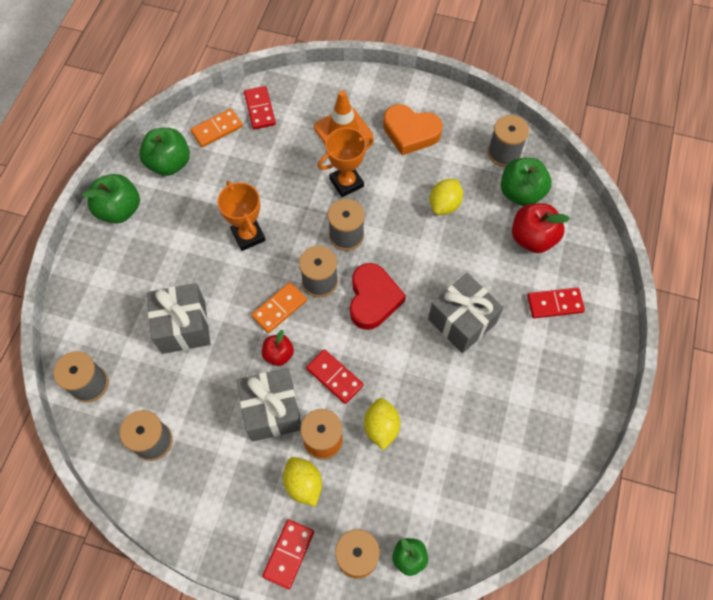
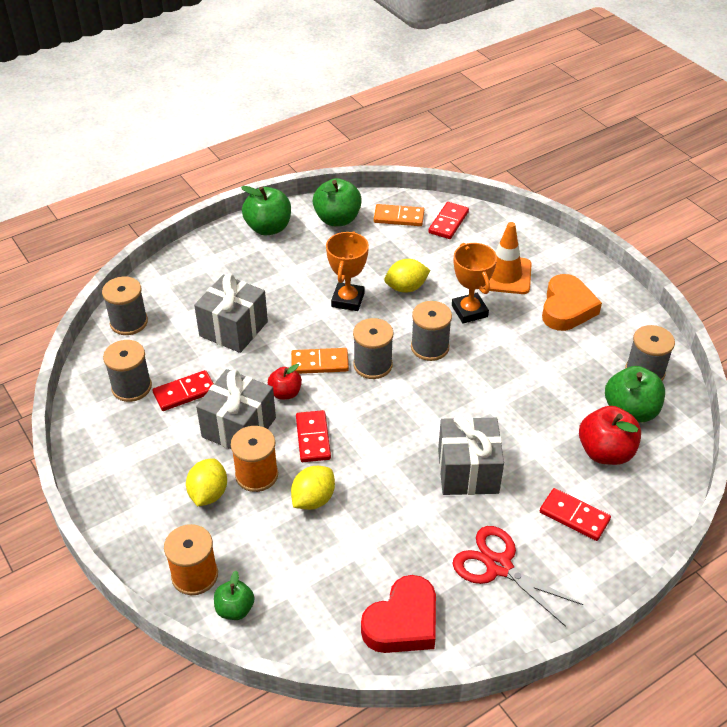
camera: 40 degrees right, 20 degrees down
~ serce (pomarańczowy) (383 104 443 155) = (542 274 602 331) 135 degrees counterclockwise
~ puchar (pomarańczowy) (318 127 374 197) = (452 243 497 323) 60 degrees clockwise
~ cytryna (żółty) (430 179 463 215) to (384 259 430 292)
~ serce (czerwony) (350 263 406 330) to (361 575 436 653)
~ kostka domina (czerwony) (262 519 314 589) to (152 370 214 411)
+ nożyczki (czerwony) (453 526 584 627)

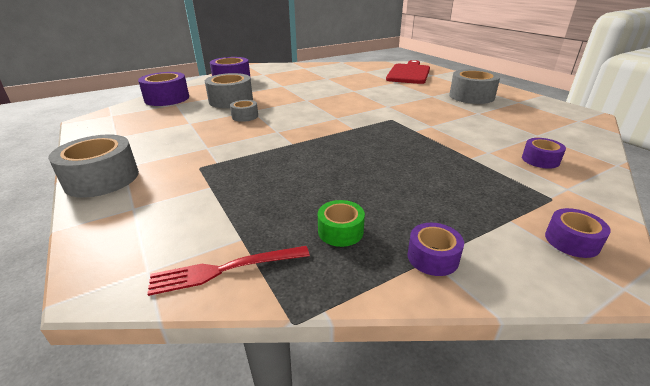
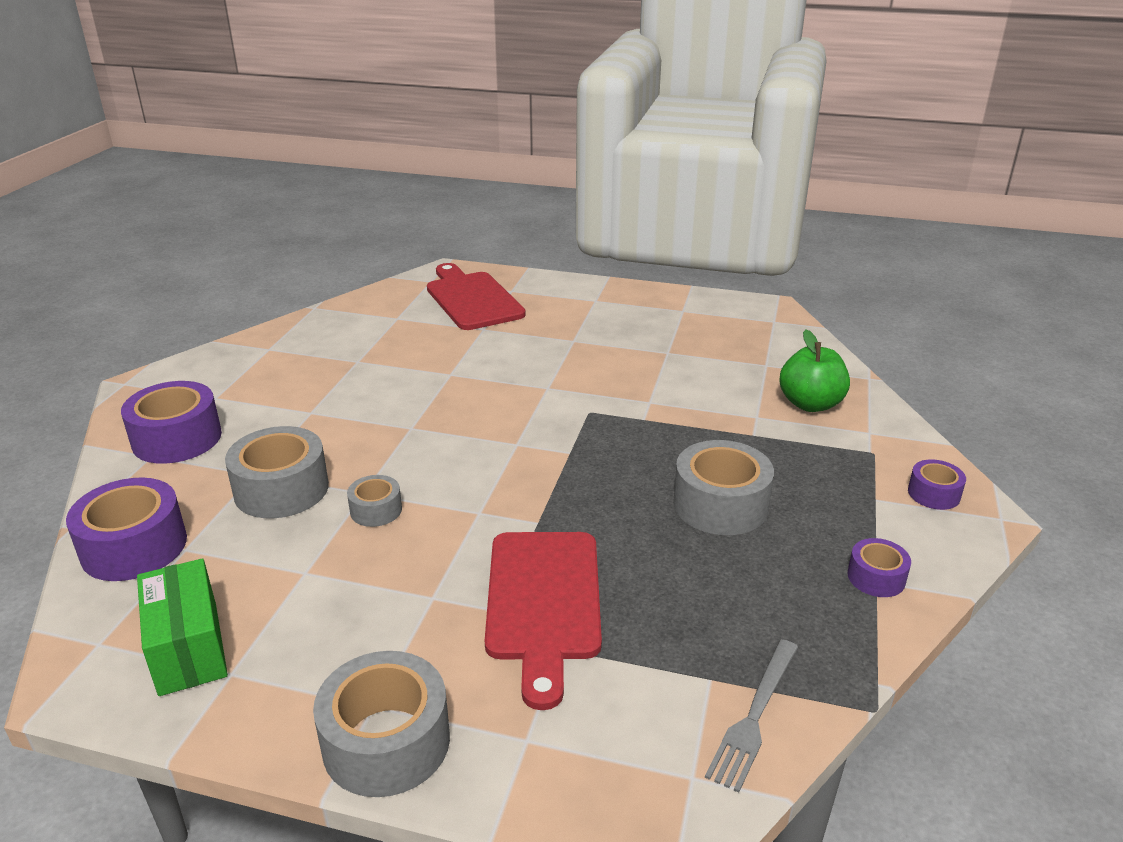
camera: 45 degrees left, 0 degrees up
~ taśma klejąca (szary) (449 69 500 104) to (673 440 774 535)
~ taśma klejąca (fioletowy) (522 138 566 169) to jabłko (zielony) (779 330 850 412)
- taśma klejąca (zielony) (318 200 365 247)
~ widelec (czerwony) (147 246 310 296) to widelec (szary) (705 639 798 793)
+ deska do krojenia (czerwony) (485 532 602 710)
+ pudełko (zielony) (137 558 228 696)

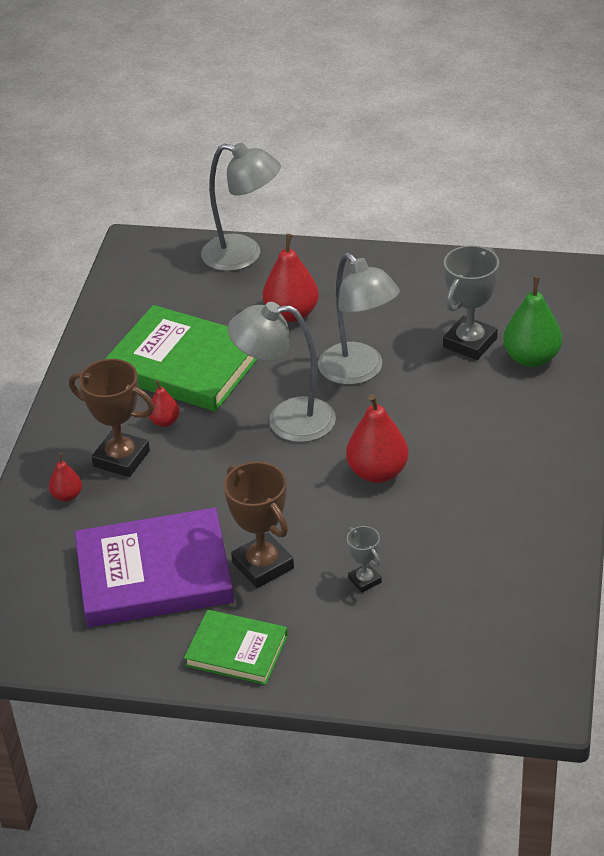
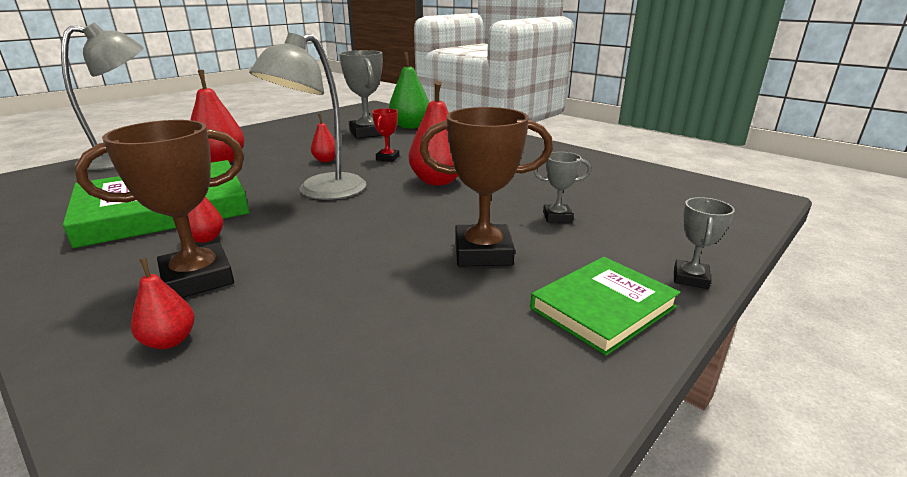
camera: 60 degrees left, 15 degrees down
~ lampka (szary) (318 253 400 385) to gruszka (czerwony) (311 114 335 162)
- książka (fioletowy) (75 508 234 627)
+ puchar (czerwony) (372 108 399 162)
+ puchar (szary) (674 197 735 289)

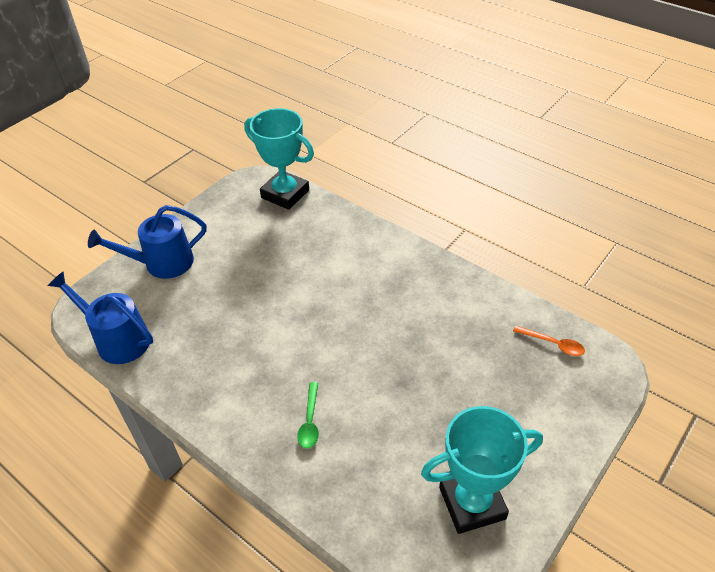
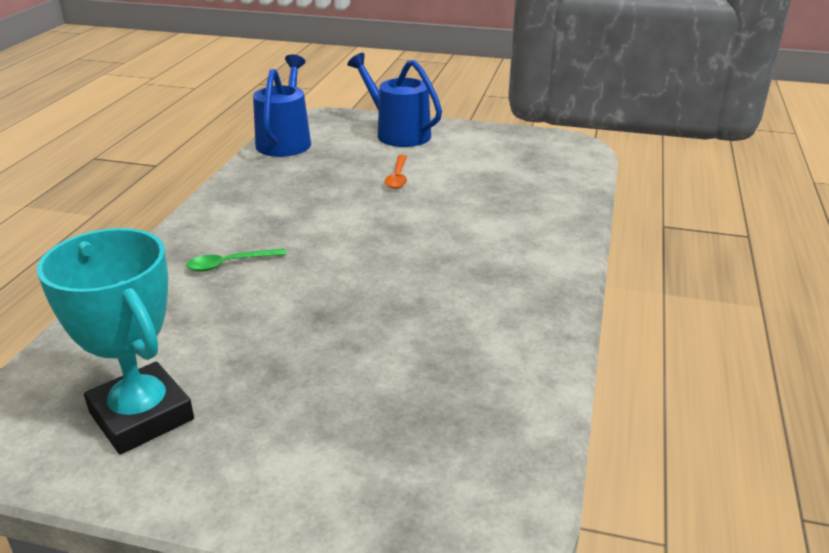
camera: 65 degrees right, 15 degrees down
- puchar (turkusowy) (244 108 314 210)
~ łyżka (pomarańczowy) (513 325 585 356) to (385 155 407 189)

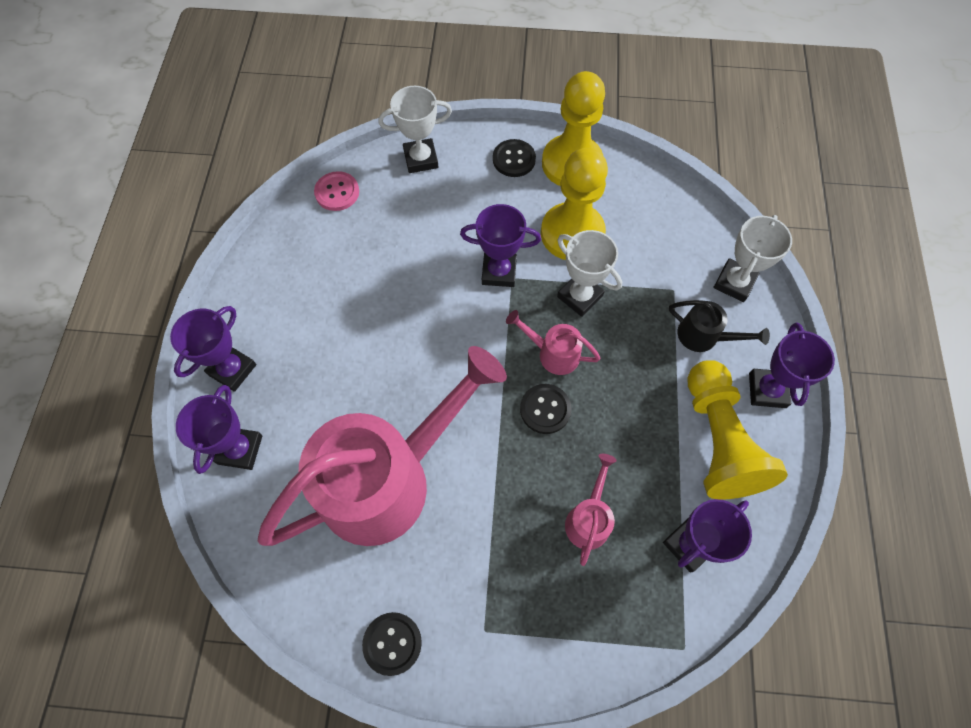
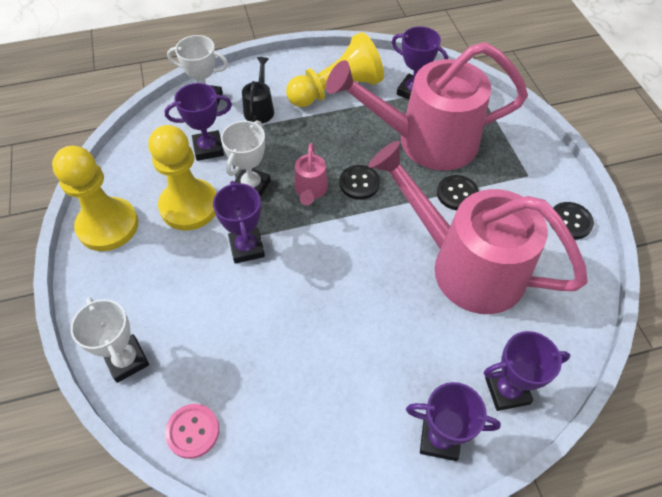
camera: 110 degrees left, 10 degrees down
~ guzik (czarny) (493 139 536 177) to (437 175 479 210)
~ puchar (fioletowy) (749 322 835 408) to (164 83 232 161)
~ konewka (różowy) (565 454 617 566) = (326 42 528 170) x2.47

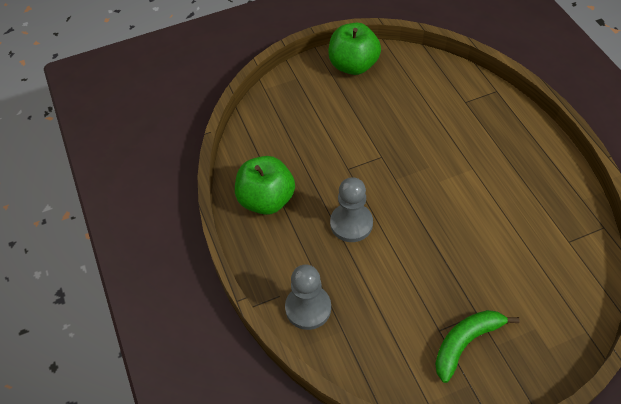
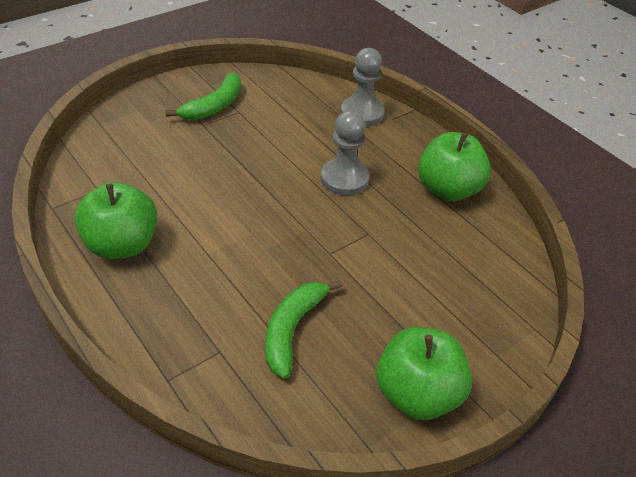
camera: 160 degrees right, 10 degrees down
+ jabłko (zielony) (75 182 157 259)
+ banan (zielony) (265 280 342 379)

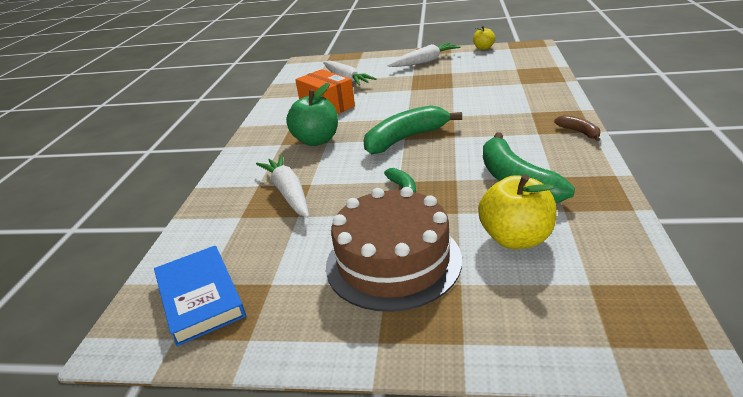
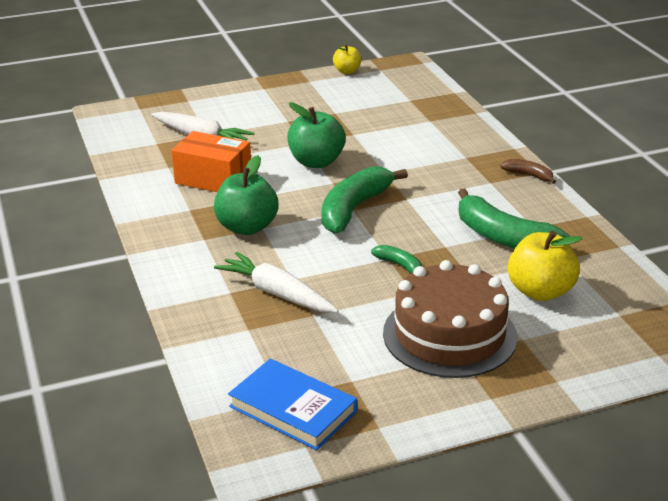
camera: 30 degrees left, 0 degrees up
- marchewka (biały) (388 43 461 67)
+ jabłko (zielony) (287 103 346 168)

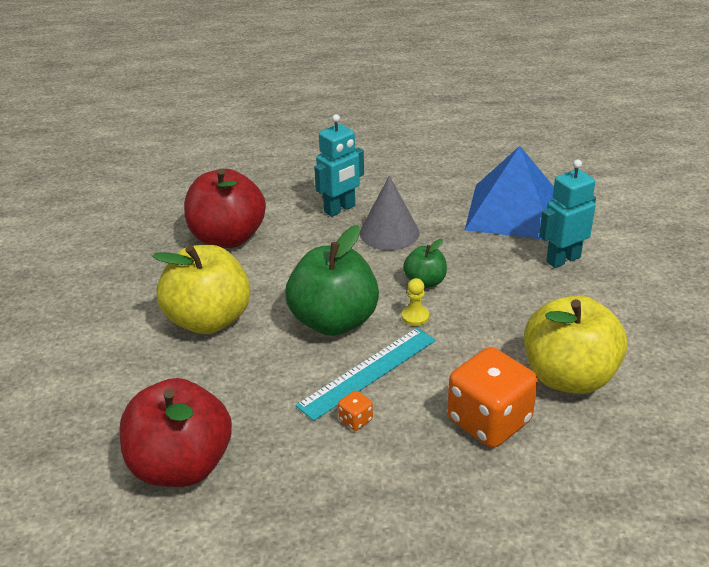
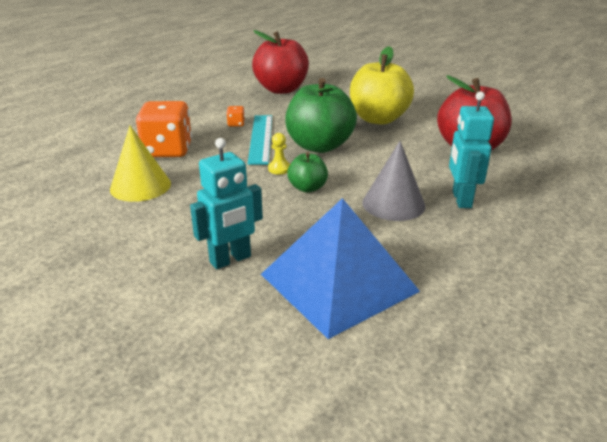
camera: 130 degrees right, 5 degrees down
~ robot (turkusowy) (539 159 596 268) = (190 138 263 269) 45 degrees clockwise
~ jabłko (żółty) (524 295 627 394) to stożek (żółty) (110 126 171 202)

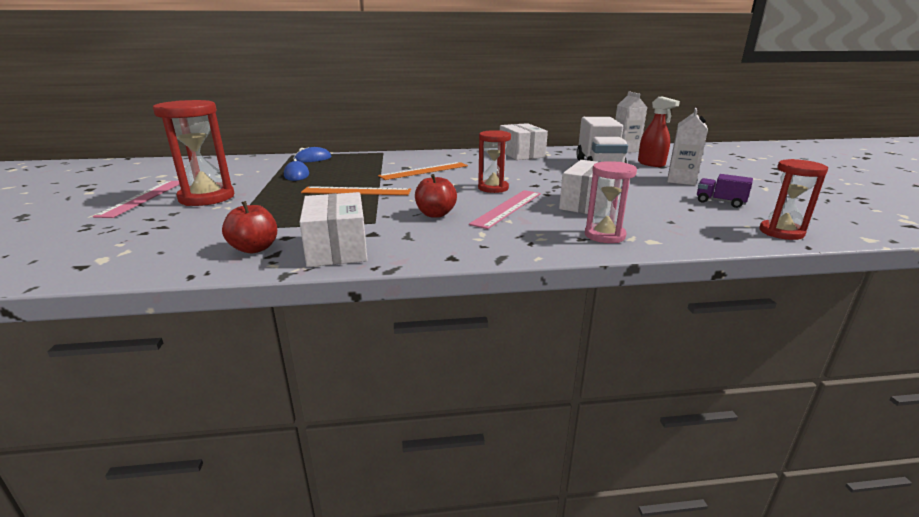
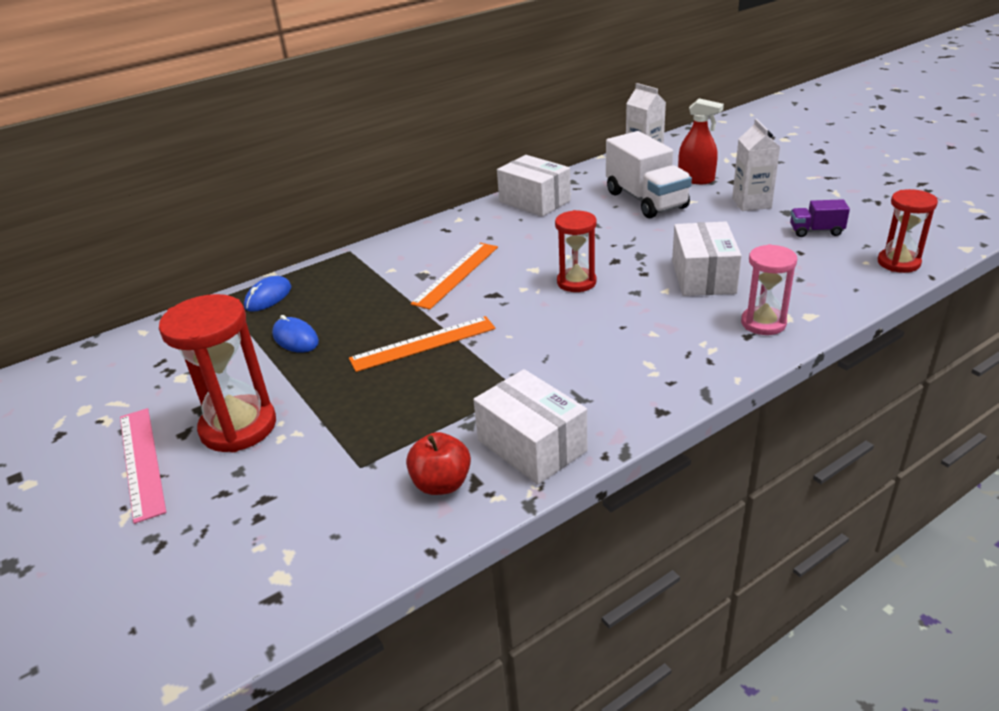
camera: 25 degrees left, 10 degrees up
- jabłko (czerwony) (415 174 457 218)
- linijka (różowy) (469 190 541 229)

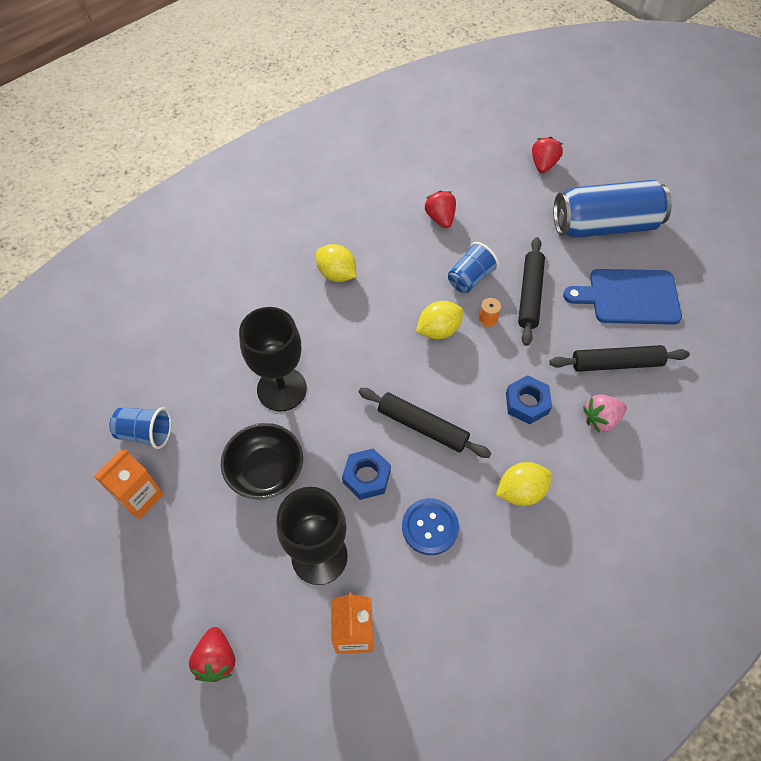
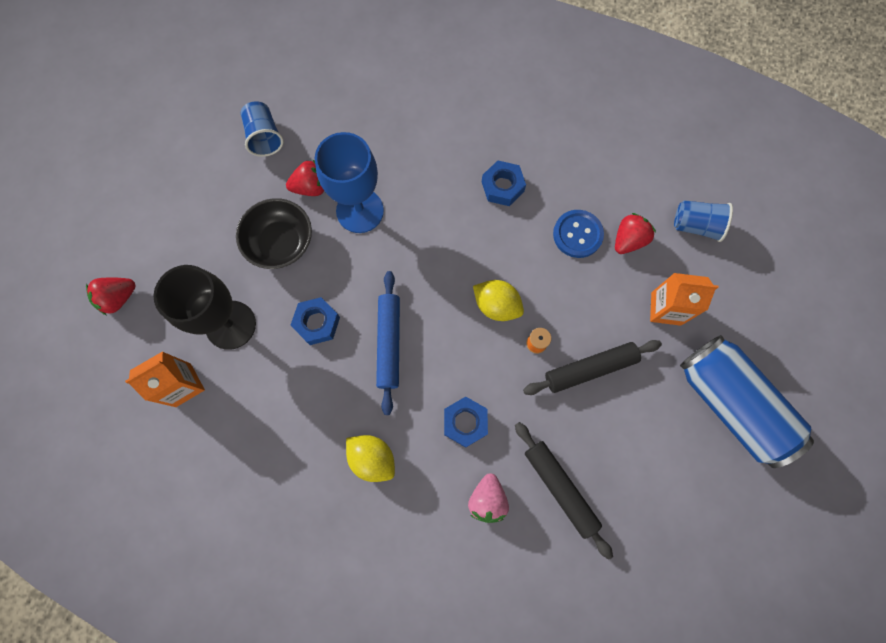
camera: 60 degrees right, 15 degrees up
~ truskawka (czerwony) (532 137 563 173) to (286 159 324 196)
~ szklanka (niebieski) (448 242 499 293) to (674 200 733 242)
~ cytryna (żółty) (316 244 357 282) to nakrętka (niebieski) (482 161 526 206)
- deska do krojenia (niebieski) (563 269 682 325)
~ kielich (czarny) (239 307 307 411) to kielich (niebieski) (315 132 384 233)
~ wałek do ciasta (czarny) (359 388 491 458) to wałek do ciasta (niebieski) (376 271 400 415)
~ truskawka (różowy) (583 394 627 433) = (468 473 509 523) 120 degrees counterclockwise
~ karton mleka (pomarańczowy) (94 450 164 520) to (650 273 718 326)
~ guzik (niebieski) (402 498 459 555) to (553 210 604 258)

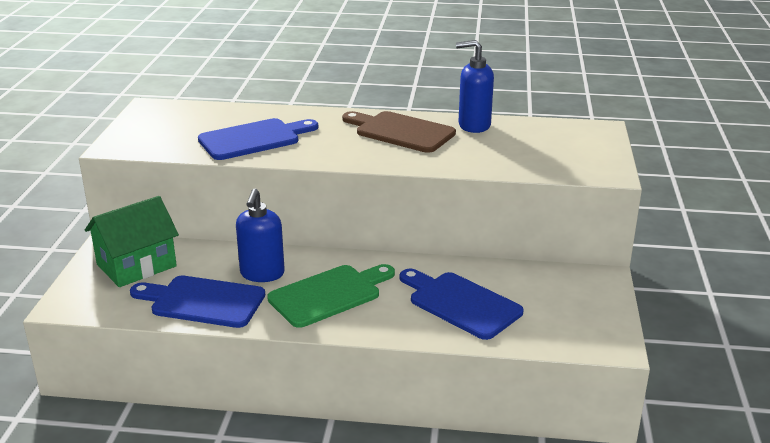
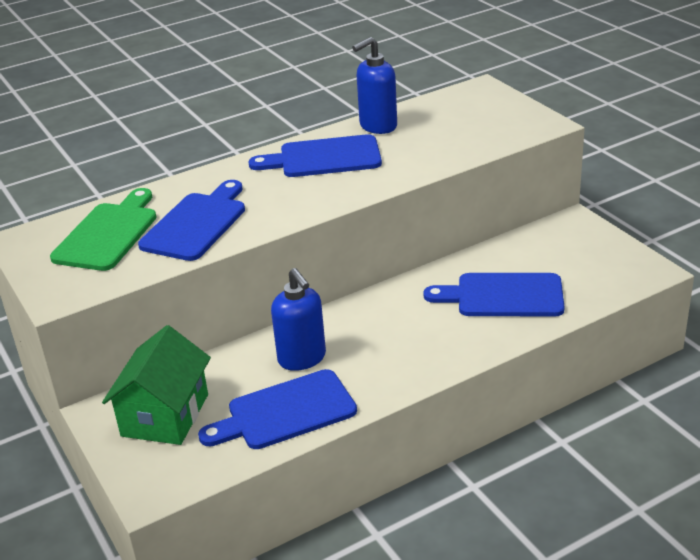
camera: 35 degrees left, 5 degrees up
~ deska do krojenia (brązowy) (342 111 456 153) to deska do krojenia (niebieski) (249 134 382 177)
~ deska do krojenia (zielony) (267 264 395 328) to (50 188 157 271)

